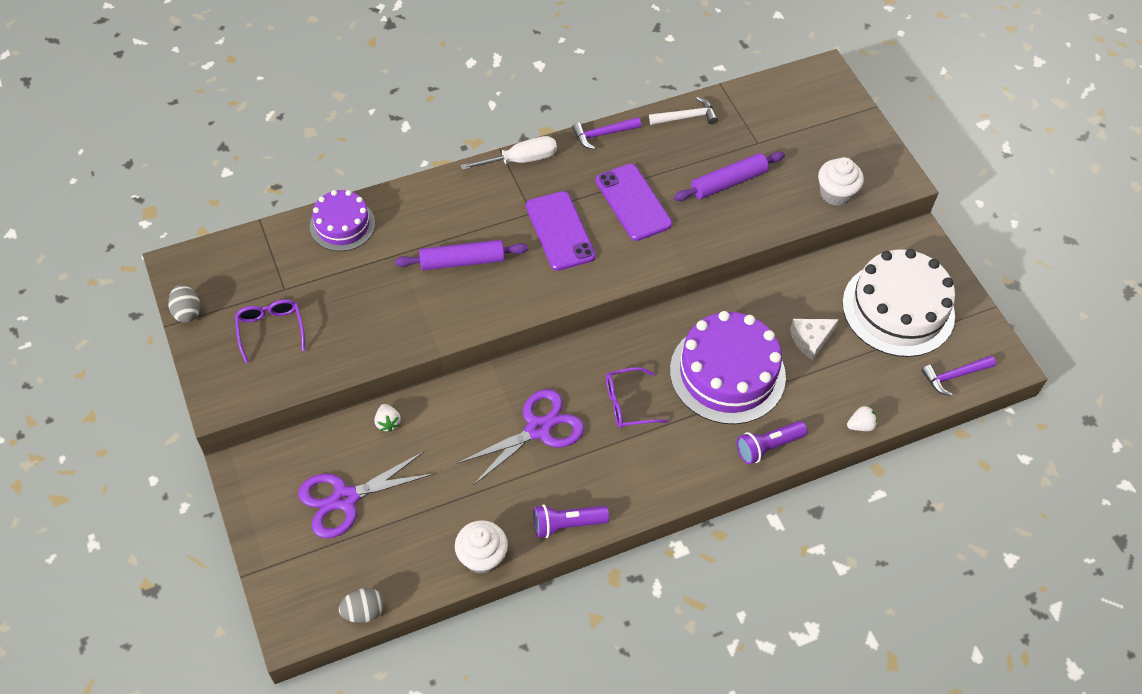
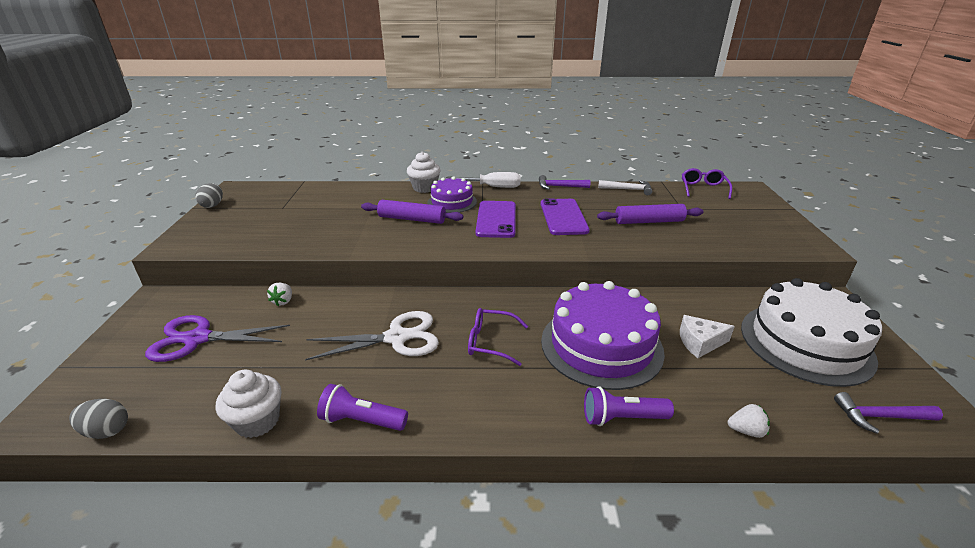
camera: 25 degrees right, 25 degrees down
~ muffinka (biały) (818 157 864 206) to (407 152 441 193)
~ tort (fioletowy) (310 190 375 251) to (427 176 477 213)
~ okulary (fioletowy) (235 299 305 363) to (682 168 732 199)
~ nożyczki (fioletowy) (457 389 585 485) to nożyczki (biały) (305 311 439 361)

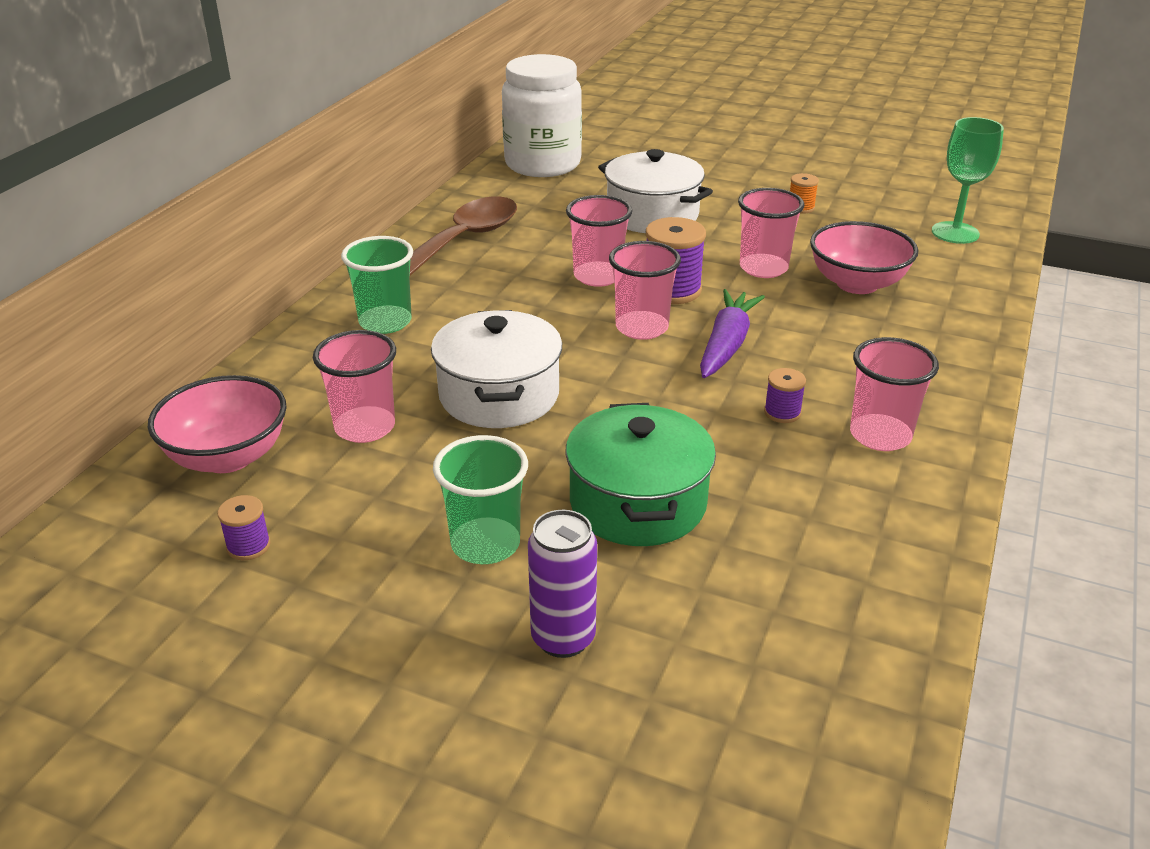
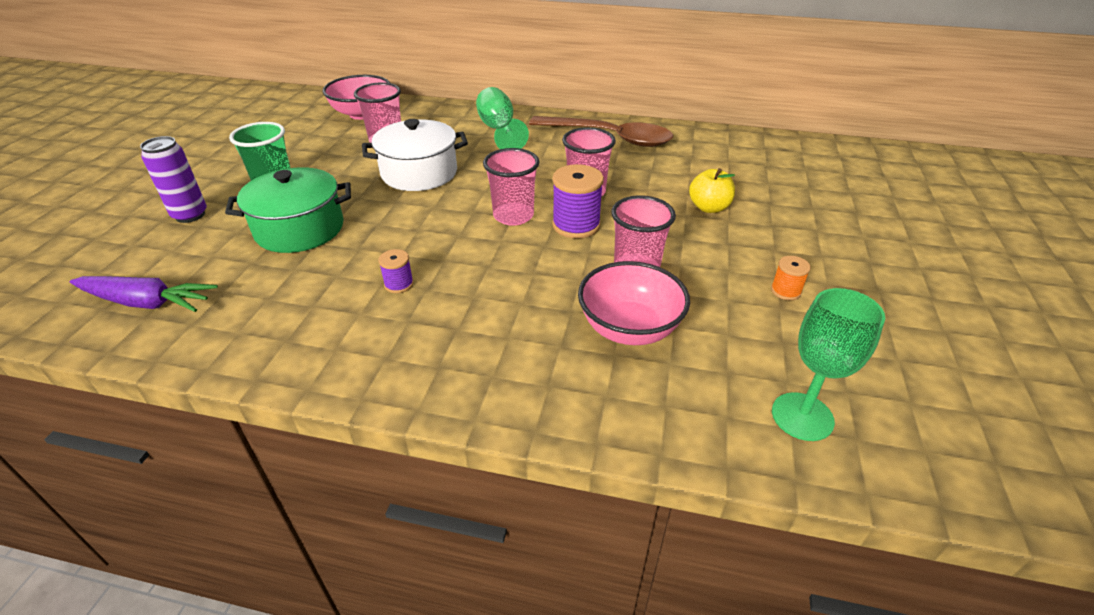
camera: 80 degrees right, 5 degrees up
- słoik (biały) (502 54 582 177)
~ garnek (biały) (598 149 713 233) to jabłko (żółty) (689 168 735 213)
~ szklanka (zielony) (341 236 413 334) to kielich (zielony) (476 87 529 149)
~ marchewka (fioletowy) (700 289 765 378) to (70 276 218 312)
- szklanka (różowy) (850 337 939 451)
- szpulka (fioletowy) (218 495 271 560)

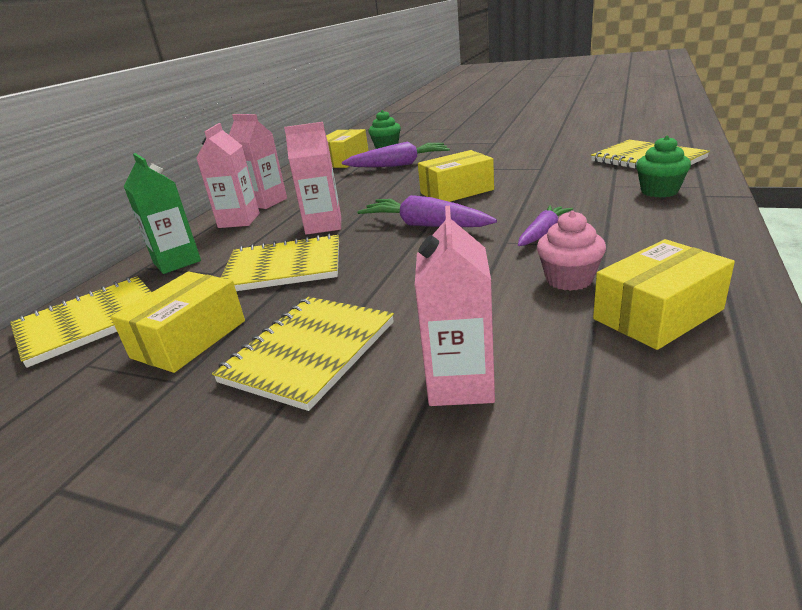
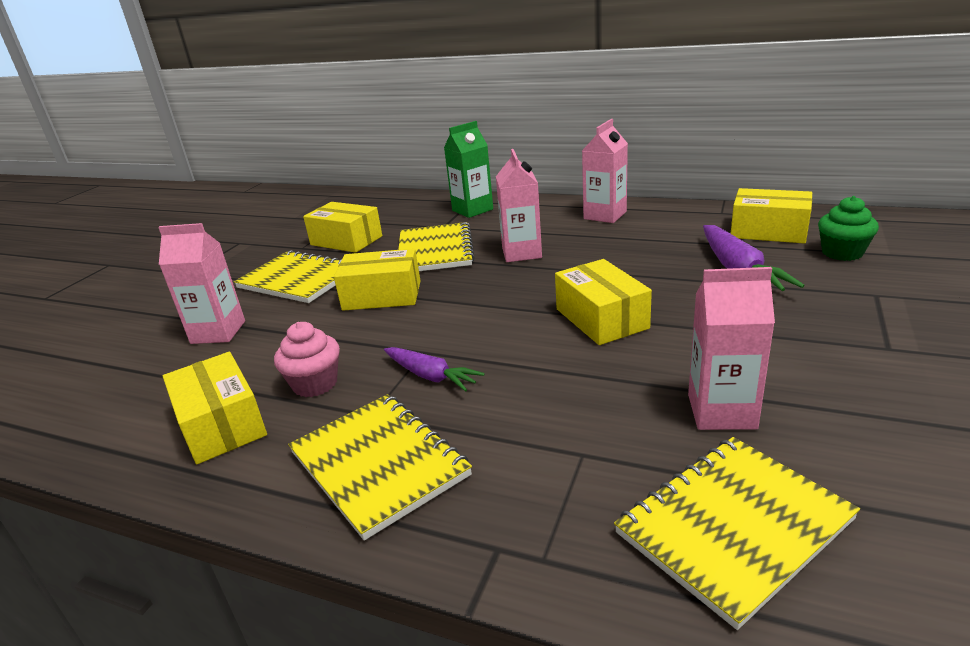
camera: 90 degrees right, 0 degrees up
~ karton mleka (różowy) (196 123 260 228) to (688 267 775 430)
- muffinka (zielony) (636 136 691 197)
- marchewka (fioletowy) (357 195 497 227)
~ zeszyt (żółty) (10 276 151 368) to (288 394 472 541)
+ pudełko (żółty) (334 249 420 311)

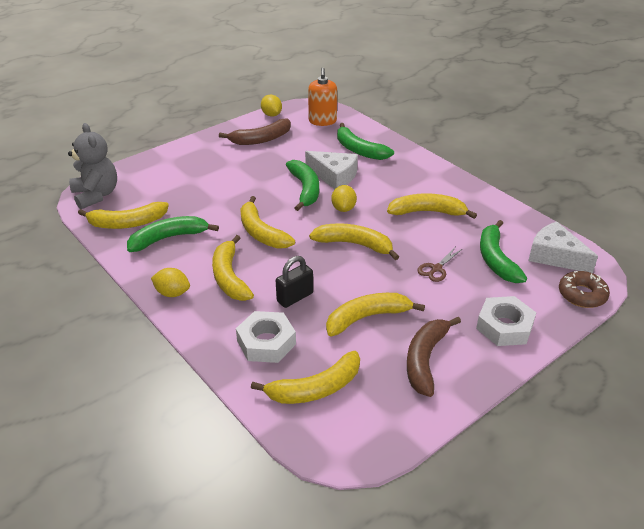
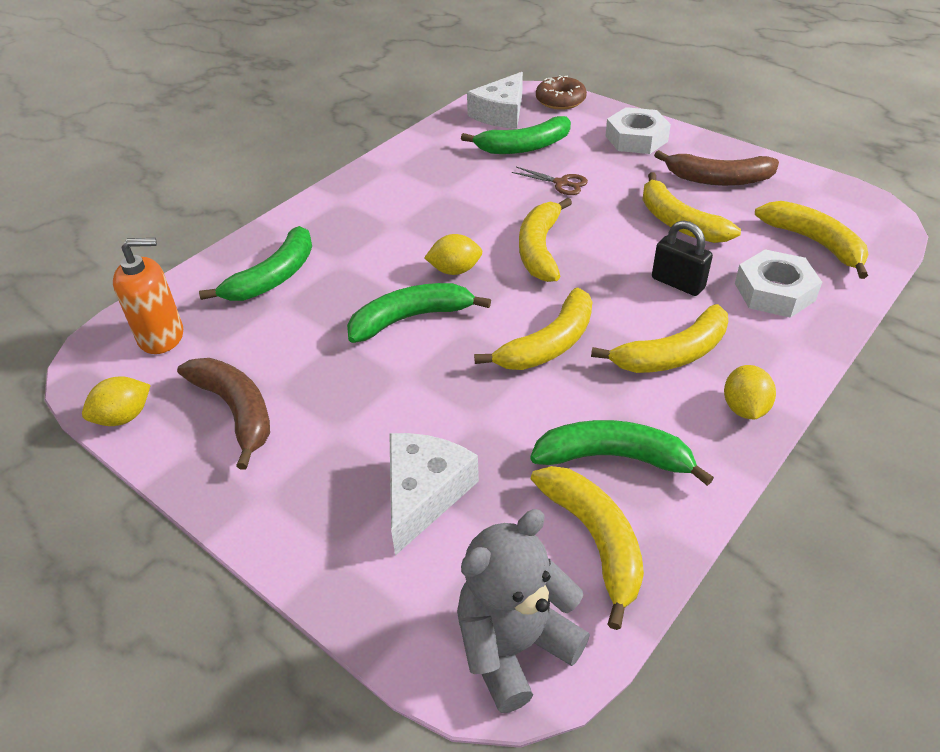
camera: 100 degrees left, 5 degrees up
~ ser (biały) (305 151 358 189) to (389 433 479 556)
- banan (żółty) (387 193 477 219)
~ banan (zielony) (127 216 219 252) = (530 420 714 486) 135 degrees clockwise

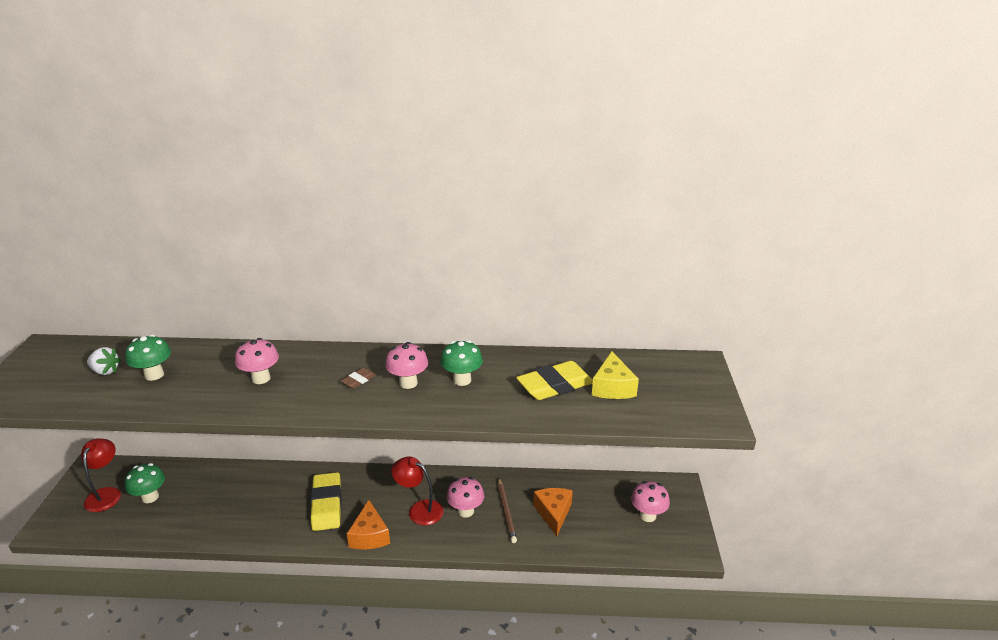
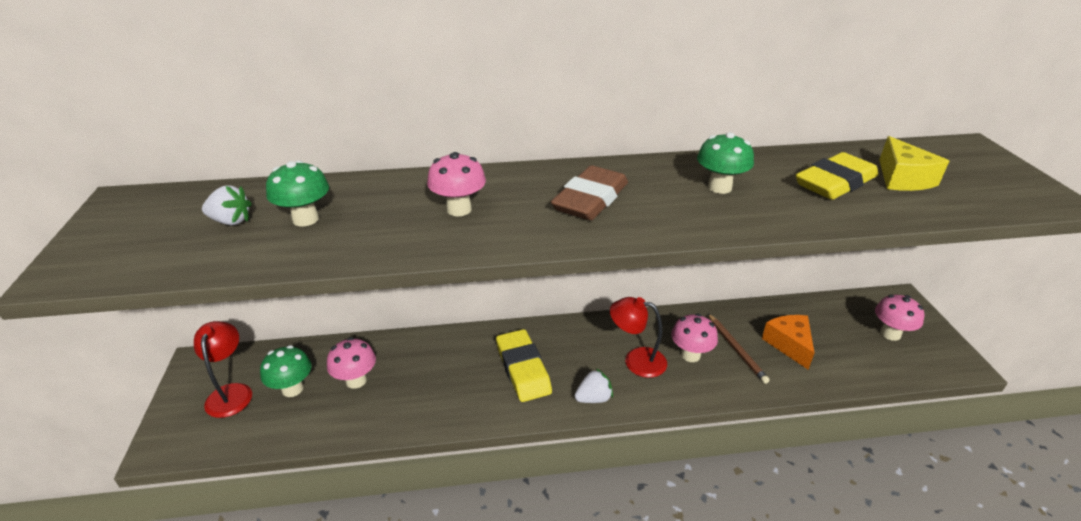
camera: 10 degrees left, 5 degrees up
~ grzyb (różowy) (385 342 428 389) to (327 337 376 389)
~ gumka do mazania (brązowy) (341 368 376 389) = (551 165 628 220) x2.14
~ ser (pomarańczowy) (347 500 390 550) to truskawka (biały) (575 368 613 403)

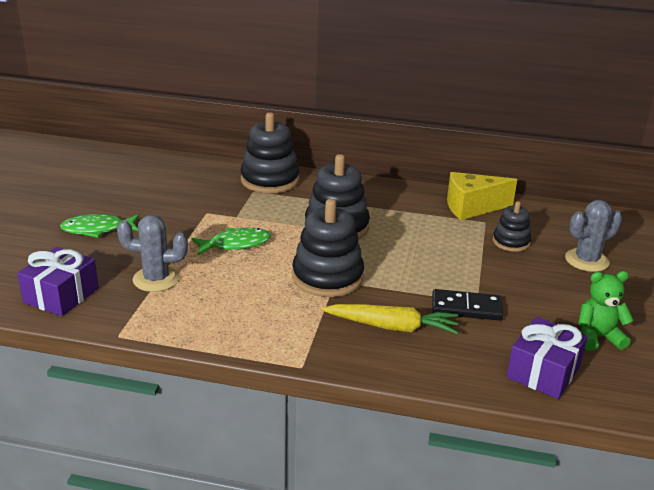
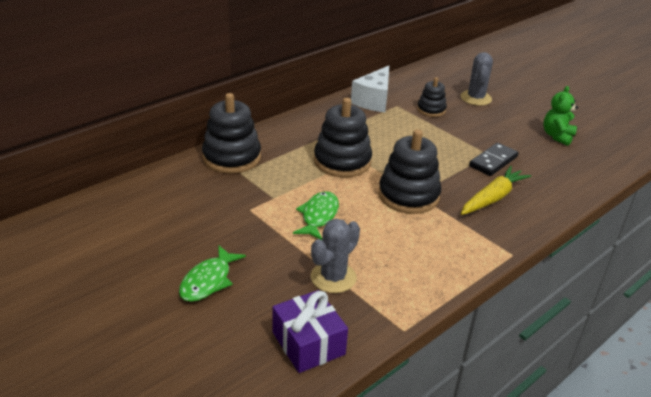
camera: 55 degrees left, 5 degrees up
~ ser (żółty) (447 172 517 220) to ser (biały) (351 66 389 112)
- prezent (fioletowy) (506 317 587 399)

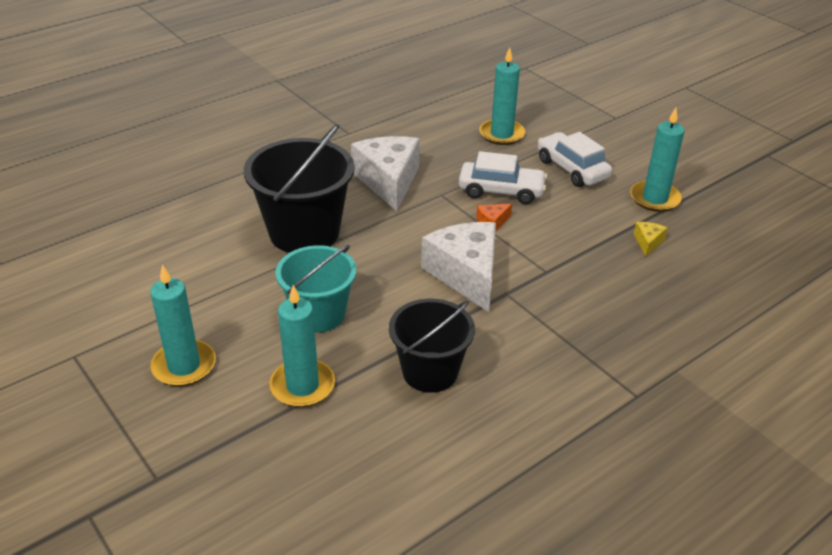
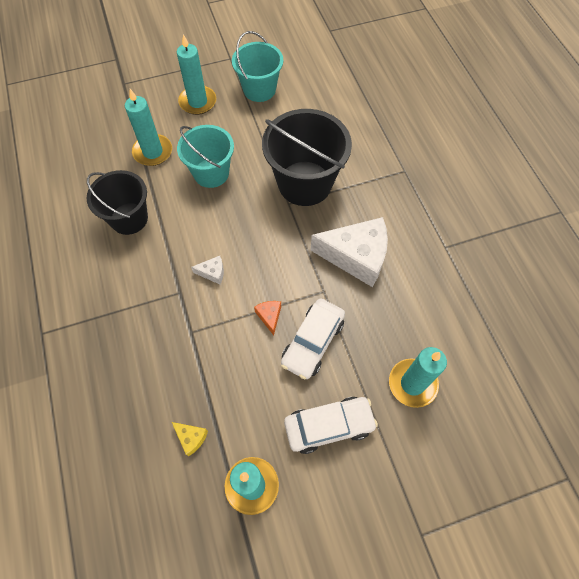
camera: 110 degrees right, 25 degrees up
~ ser (biały) (421 222 496 312) = (191 256 224 284) x0.42
+ wiadro (turkusowy) (232 31 283 102)

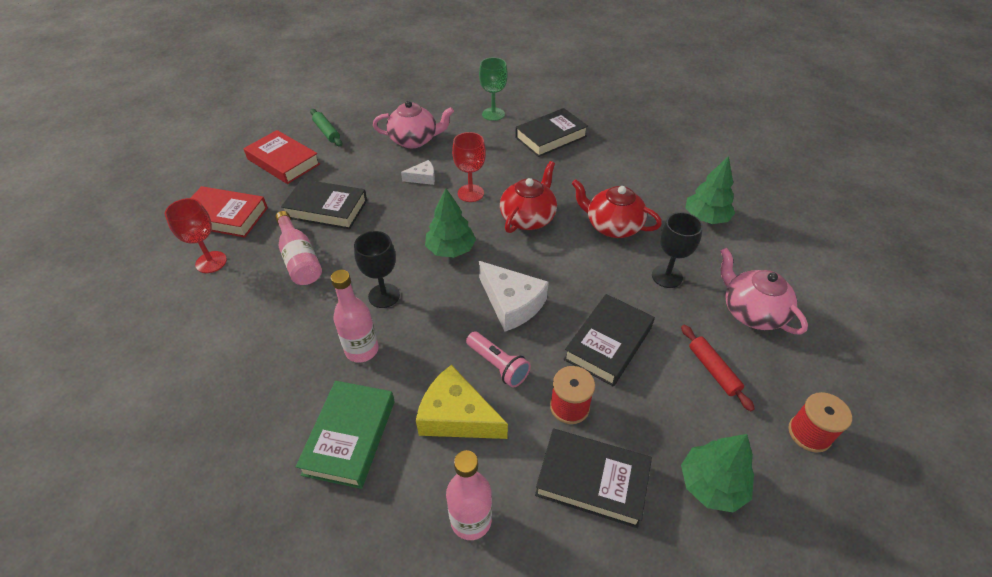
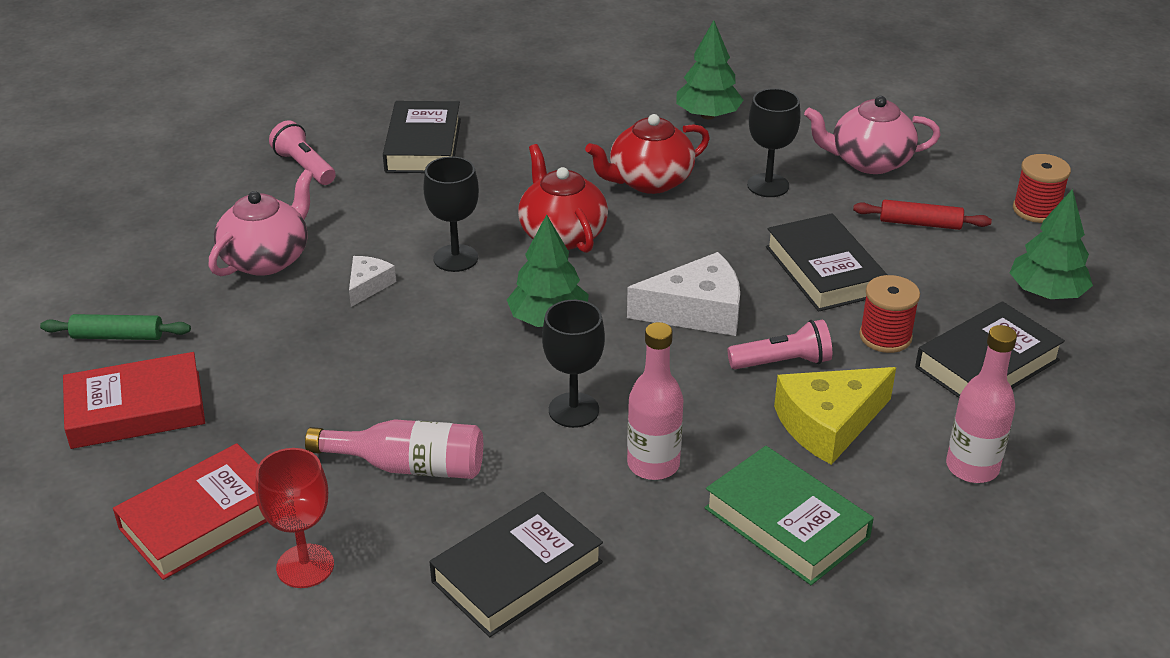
camera: 55 degrees left, 10 degrees down
~ kielich (zielony) (479 57 508 121) to latarka (różowy) (269 120 336 185)
~ kielich (czerwony) (452 132 486 202) to kielich (czarny) (424 156 479 272)
~ książka (czarny) (281 179 367 229) to (430 492 603 637)

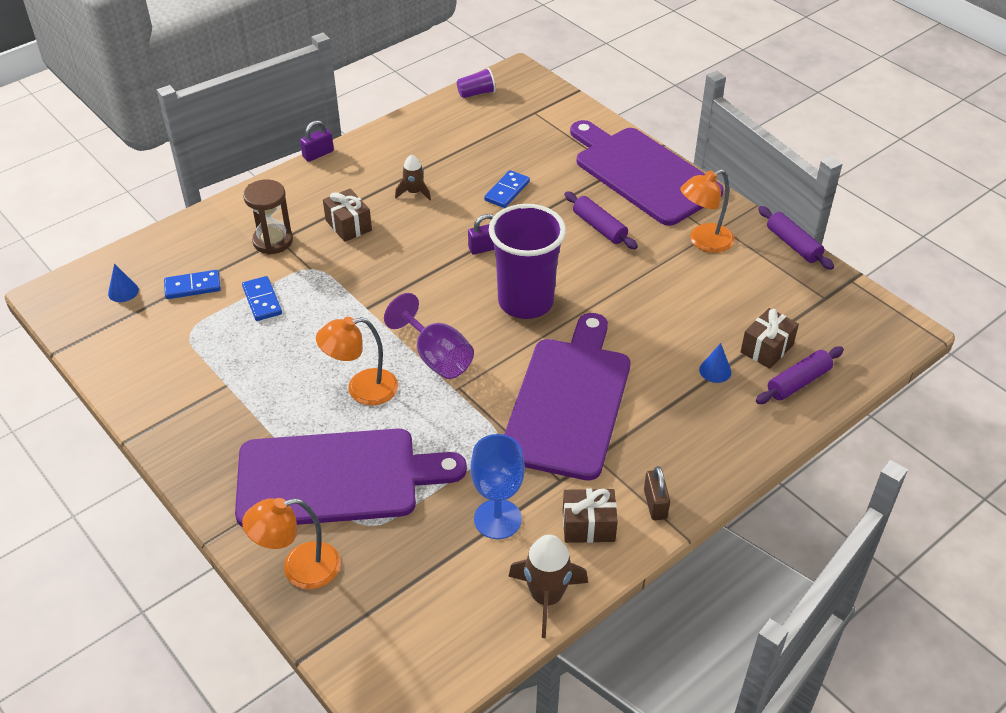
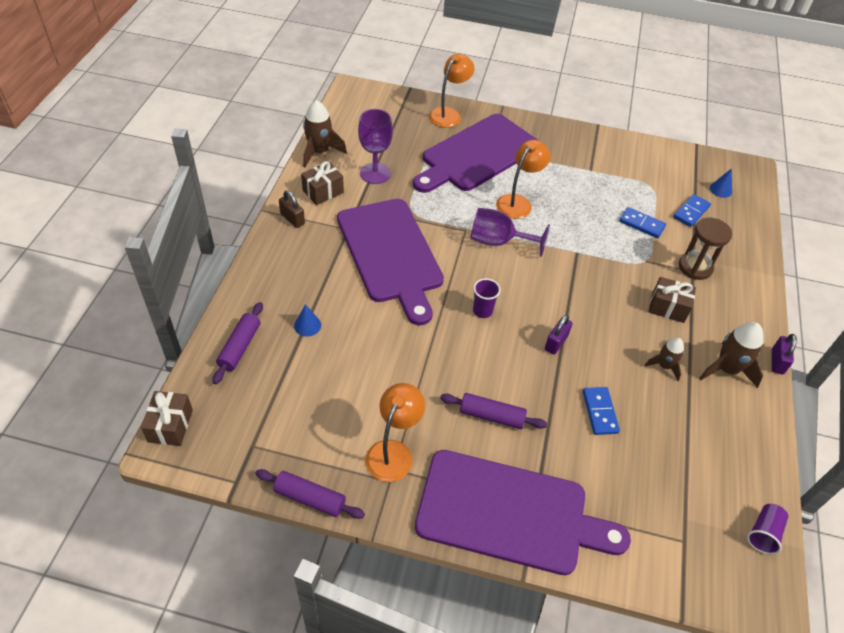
camera: 140 degrees right, 5 degrees up
~ szklanka (fioletowy) (489 204 566 319) = (473 278 501 318) x0.42
~ prezent (brązowy) (741 308 799 369) to (141 391 193 446)
~ kielich (niebieski) (470 434 525 539) to kielich (fioletowy) (358 109 393 184)
+ rakieta (brązowy) (699 322 764 388)

